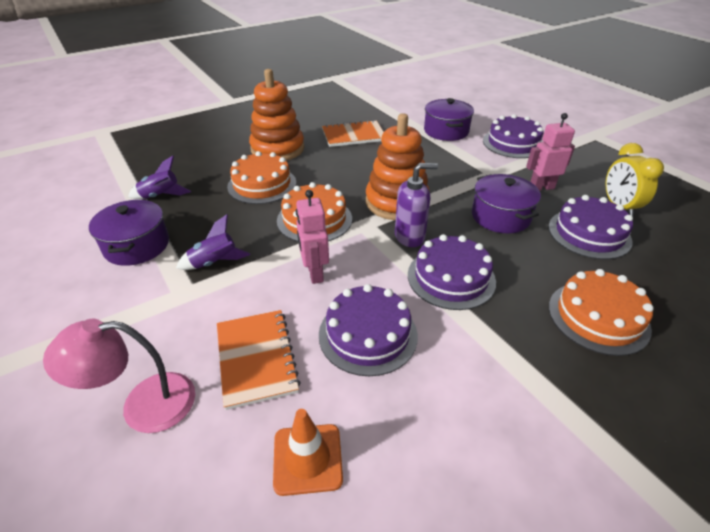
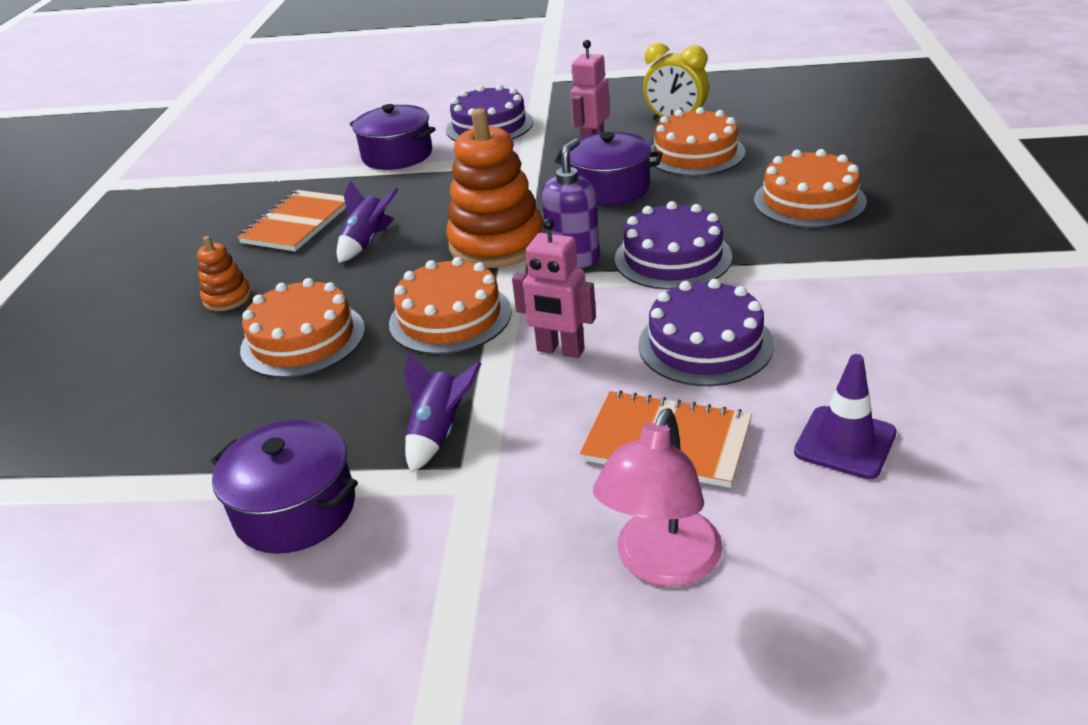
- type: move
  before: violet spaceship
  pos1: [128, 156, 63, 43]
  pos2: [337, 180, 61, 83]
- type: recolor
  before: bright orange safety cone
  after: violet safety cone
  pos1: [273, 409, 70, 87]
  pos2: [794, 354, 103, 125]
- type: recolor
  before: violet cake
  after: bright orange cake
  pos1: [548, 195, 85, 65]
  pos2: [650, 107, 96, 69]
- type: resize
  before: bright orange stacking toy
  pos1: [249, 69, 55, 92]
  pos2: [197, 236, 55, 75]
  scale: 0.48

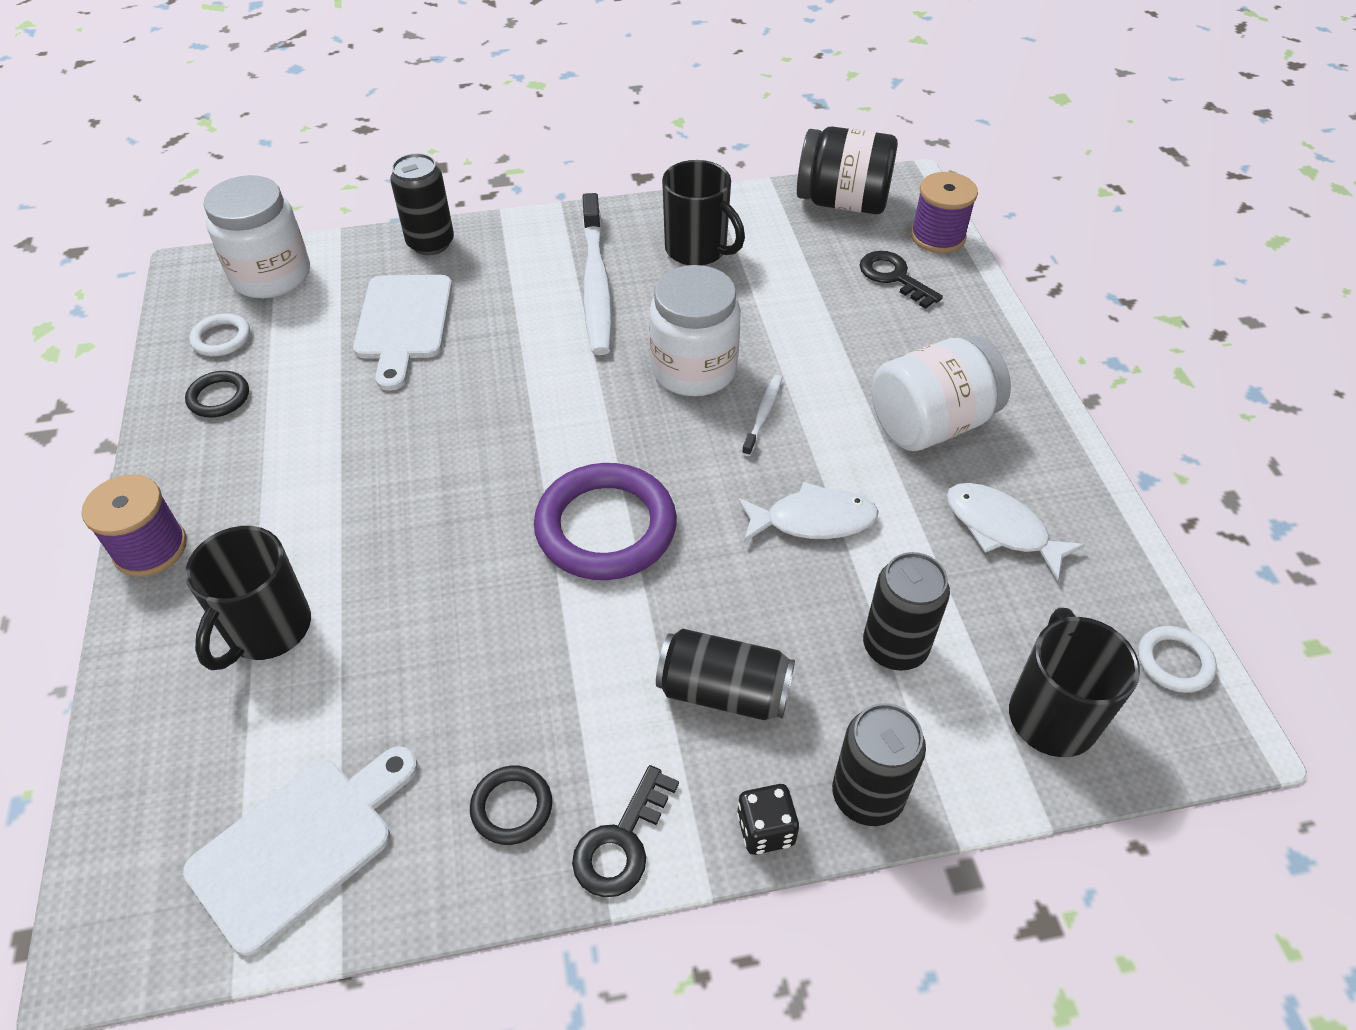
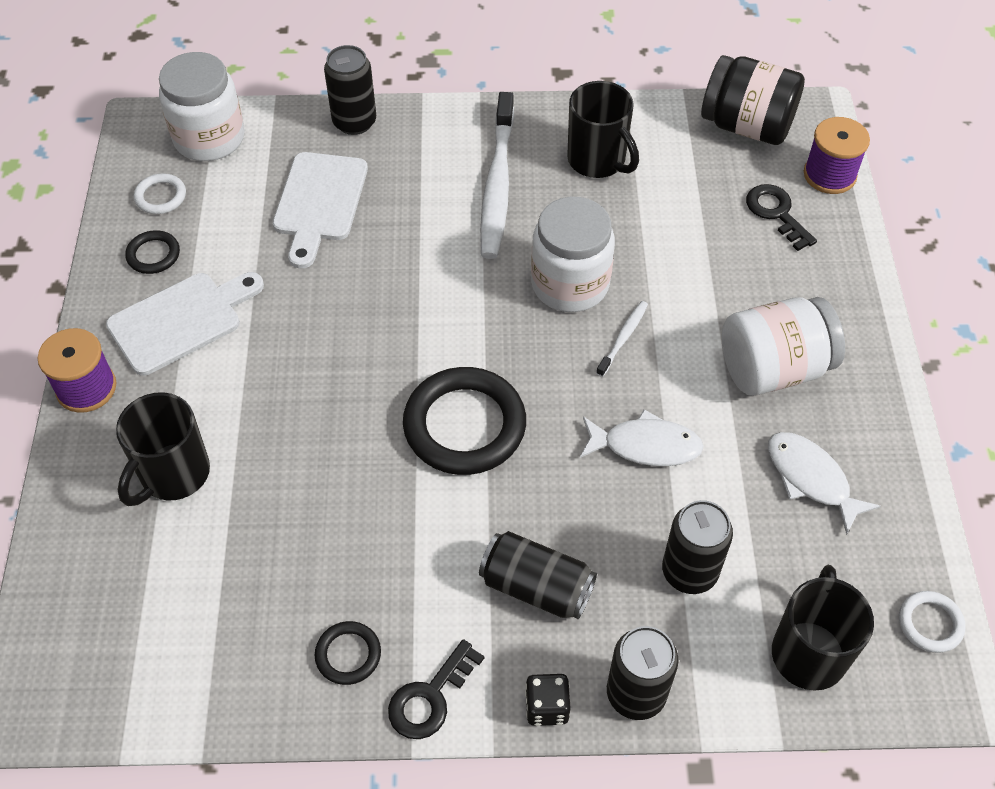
- type: move
  before: white bread board
  pos1: [183, 746, 235, 210]
  pos2: [106, 272, 158, 104]
- type: recolor
  before: violet torus
  after: ebony torus
  pos1: [534, 463, 143, 117]
  pos2: [403, 367, 123, 108]

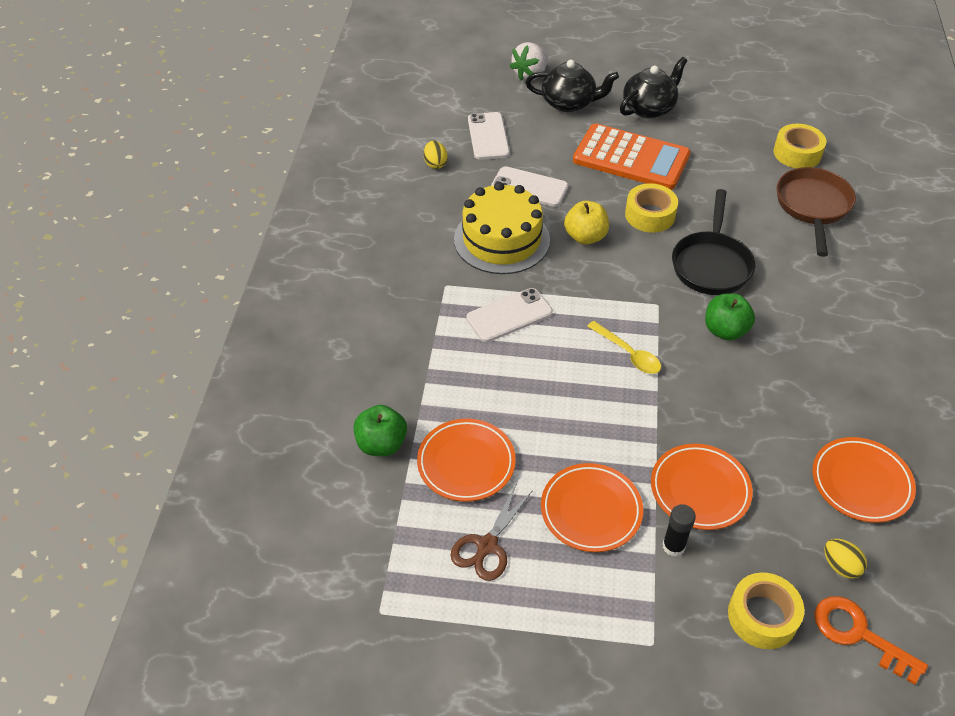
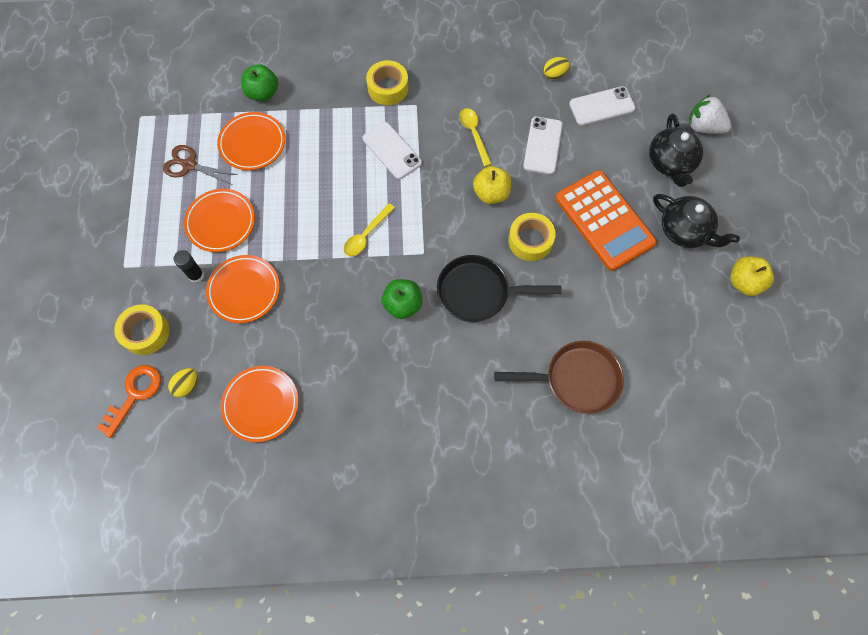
- type: insert
  after: golden apple fruit
  pos2: [730, 256, 44, 40]
- type: move
  before: golden roll of tape
  pos1: [773, 124, 53, 44]
  pos2: [366, 60, 43, 45]
- type: replace
  before: golden cake
  after: golden teaspoon
  pos1: [454, 182, 96, 92]
  pos2: [459, 108, 33, 59]
- type: rotate
  before: bright orange calculator
  pos1: [573, 123, 117, 67]
  pos2: [555, 170, 102, 101]
  turn: -45

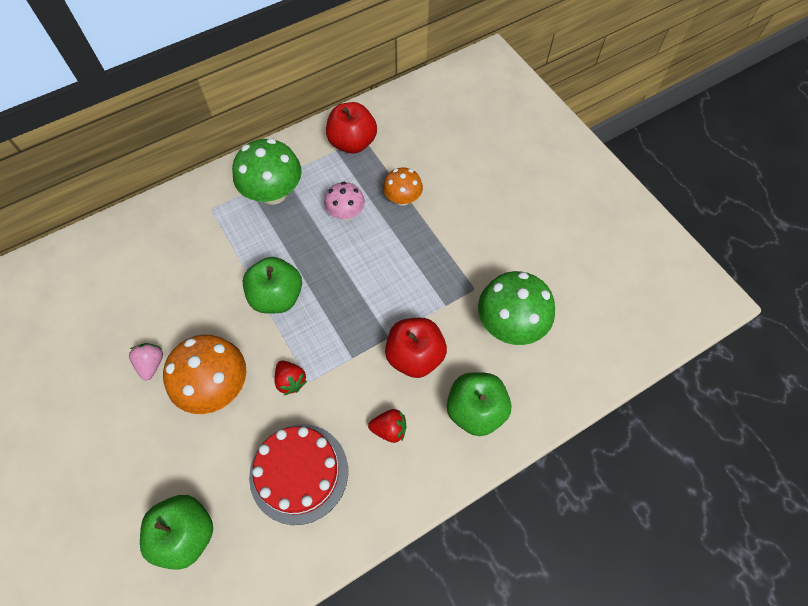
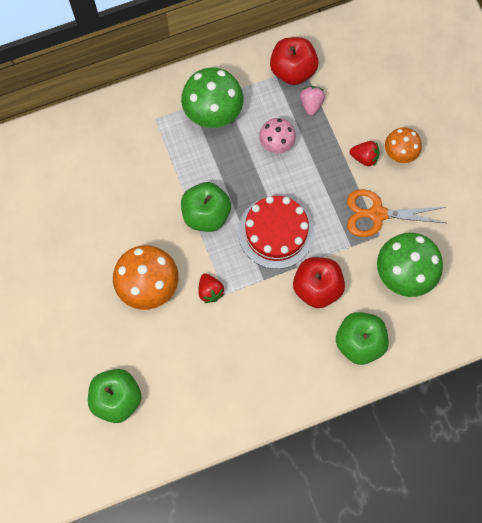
- type: insert
  after: bright orange pair of scissors
  pos2: [347, 189, 99, 48]
- type: move
  before: rosy strawberry
  pos1: [129, 343, 34, 38]
  pos2: [300, 86, 25, 30]
- type: move
  before: crimson cake
  pos1: [249, 424, 99, 101]
  pos2: [238, 196, 76, 73]
- type: move
  before: crimson strawberry
  pos1: [368, 409, 38, 34]
  pos2: [350, 141, 29, 25]
- type: move
  before: bright orange toadstool
  pos1: [383, 168, 40, 38]
  pos2: [385, 127, 37, 36]

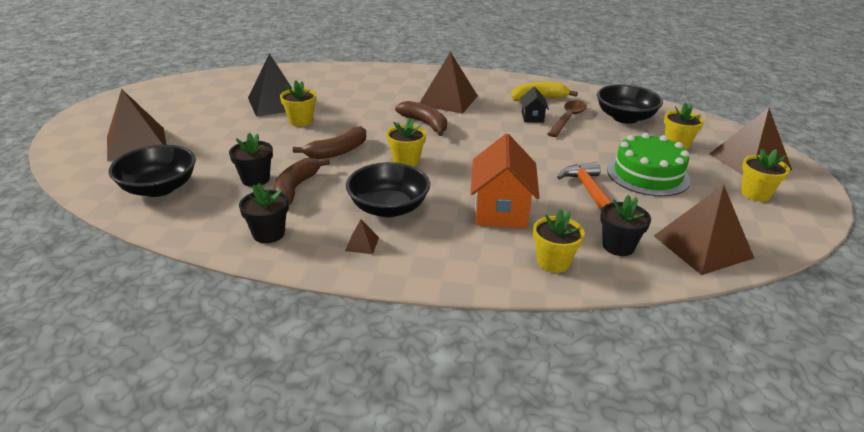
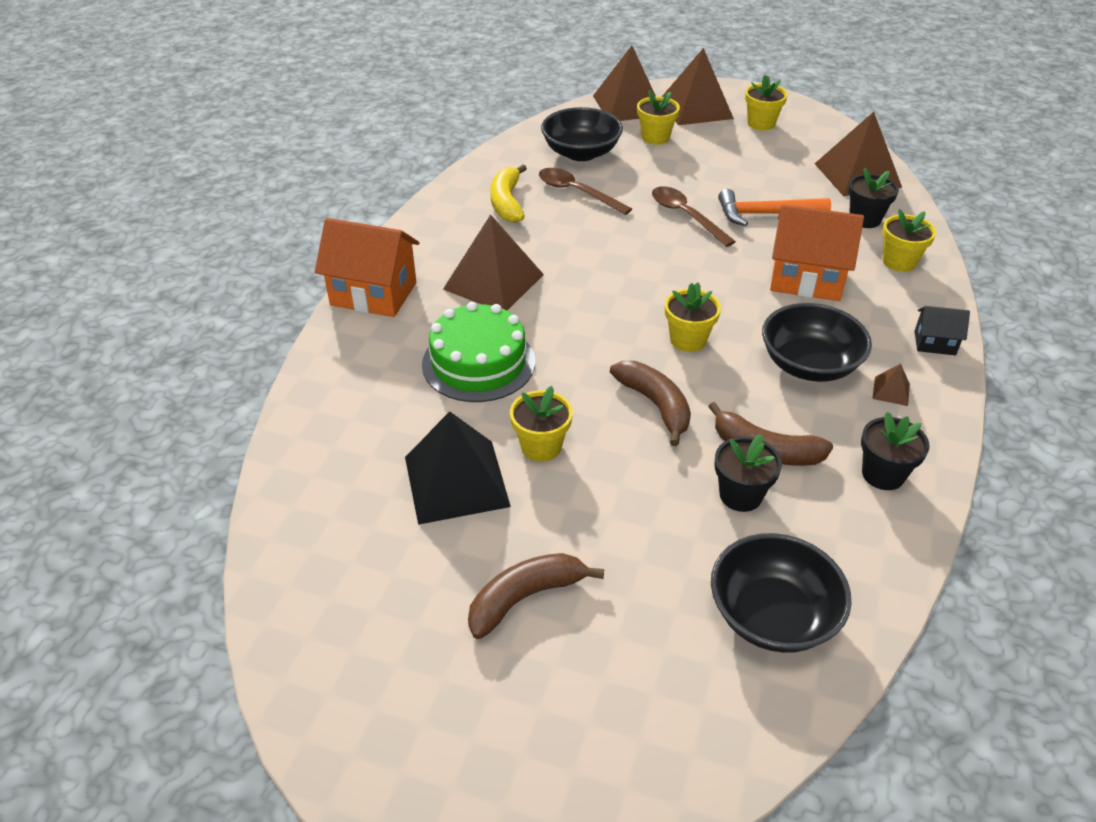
- type: insert
  after: bright orange toy house
  pos2: [315, 218, 104, 99]
- type: insert
  after: russet teaspoon
  pos2: [652, 186, 84, 61]
- type: move
  before: russet pyramid
  pos1: [107, 89, 60, 72]
  pos2: [593, 46, 63, 75]
- type: move
  before: russet banana fruit
  pos1: [395, 101, 52, 35]
  pos2: [468, 553, 136, 86]
- type: move
  before: ebony toy house
  pos1: [520, 87, 29, 36]
  pos2: [914, 306, 56, 49]
- type: move
  before: leaf-green cake
  pos1: [607, 133, 84, 63]
  pos2: [422, 302, 113, 100]

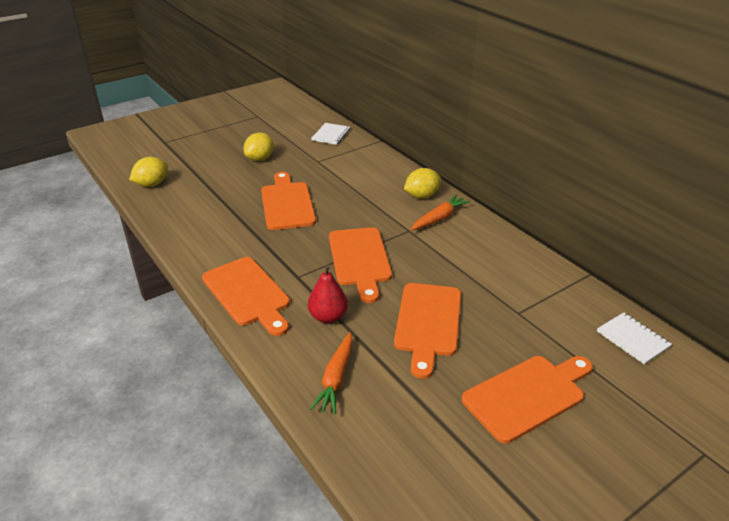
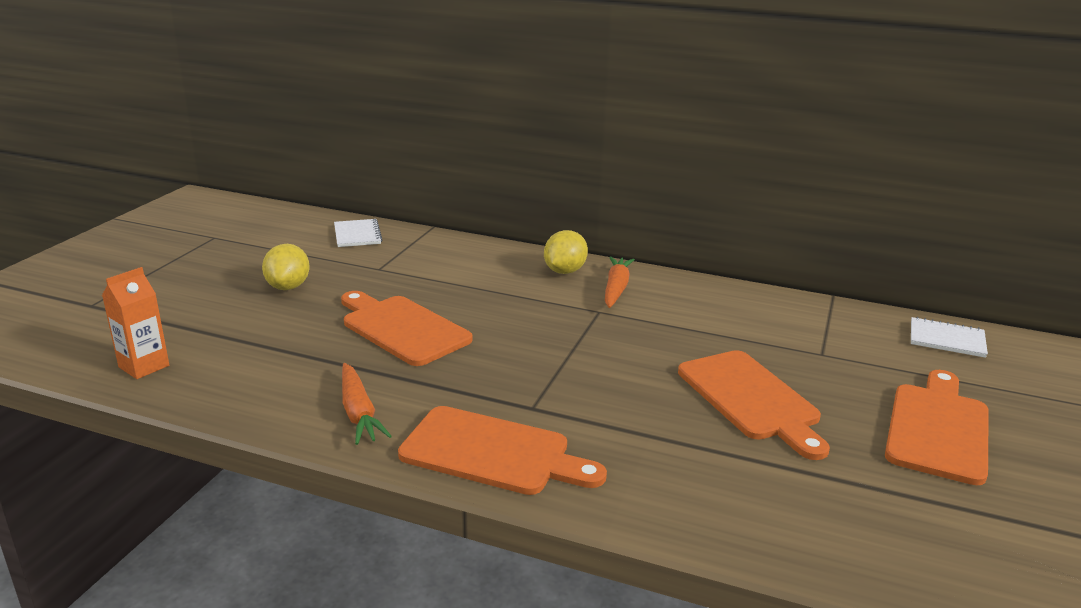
- type: delete
  before: crimson pear fruit
  pos1: [308, 264, 40, 60]
- type: delete
  before: bright orange bread board
  pos1: [329, 227, 63, 76]
- type: move
  before: bright orange carrot
  pos1: [310, 332, 43, 82]
  pos2: [342, 363, 50, 82]
- type: replace
  before: golden toy lemon
  after: bright orange carton
  pos1: [129, 157, 39, 30]
  pos2: [102, 267, 67, 112]

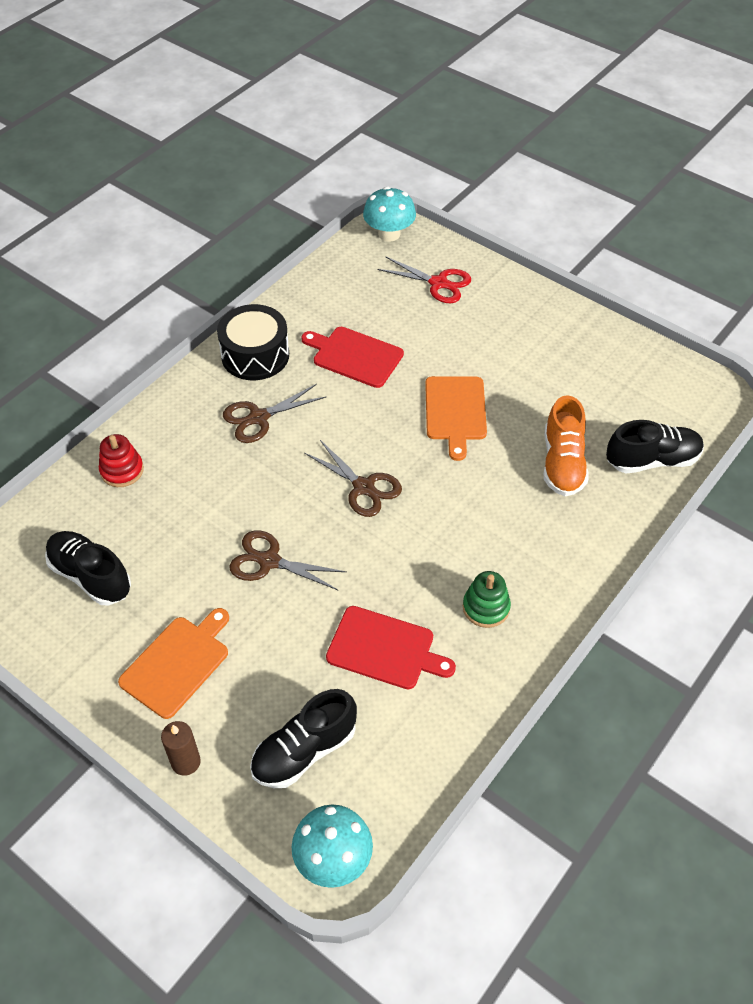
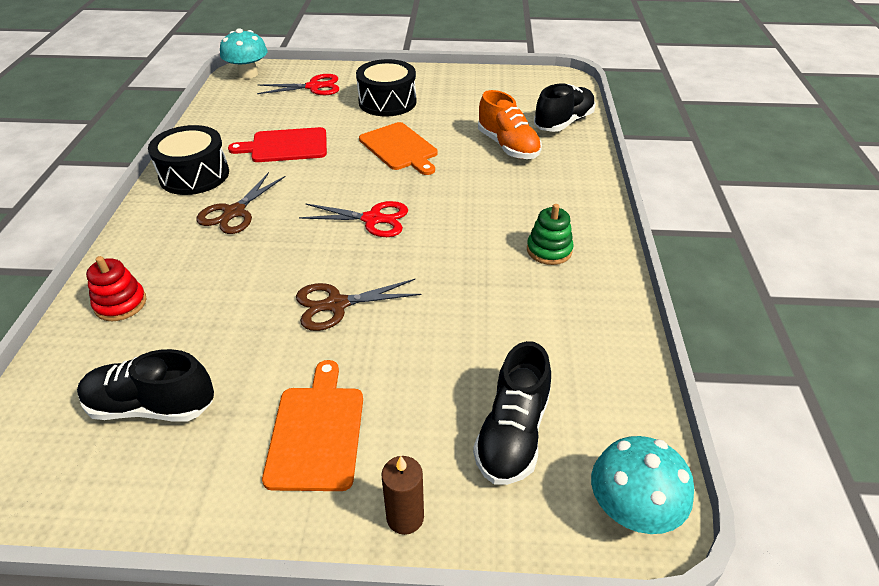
- type: delete
  before: crimson bread board
  pos1: [326, 606, 130, 83]
- type: insert
  after: ebony snare drum
  pos2: [356, 59, 61, 57]
- type: recolor
  before: russet pair of scissors
  after: crimson pair of scissors
  pos1: [305, 440, 97, 77]
  pos2: [299, 201, 109, 36]

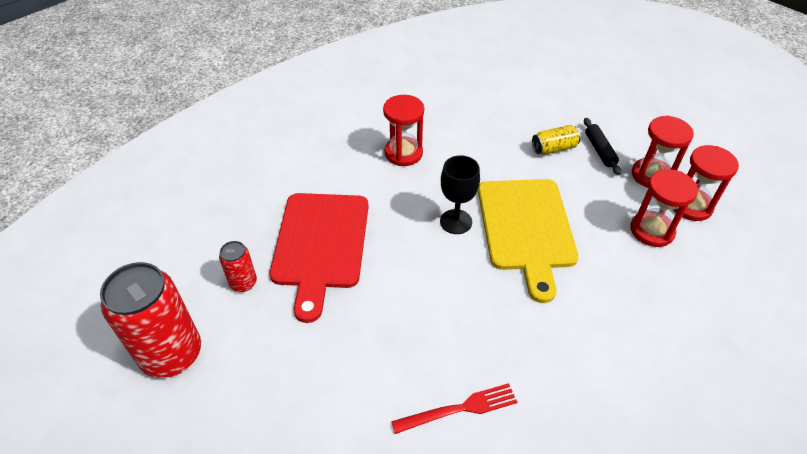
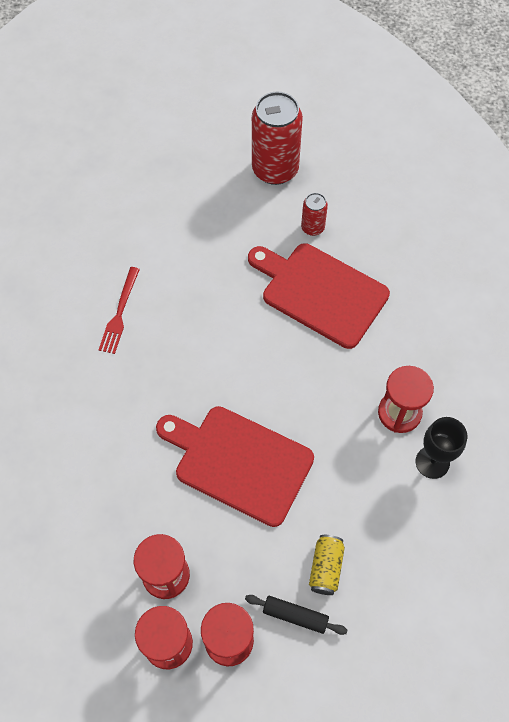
- type: move
  before: ebony goblet
  pos1: [440, 155, 40, 79]
  pos2: [416, 417, 51, 62]
- type: recolor
  before: golden bread board
  after: crimson bread board
  pos1: [478, 179, 101, 124]
  pos2: [156, 406, 158, 121]

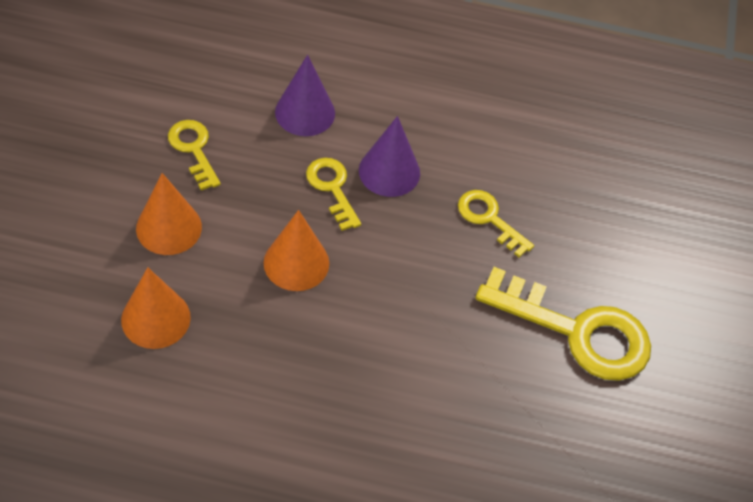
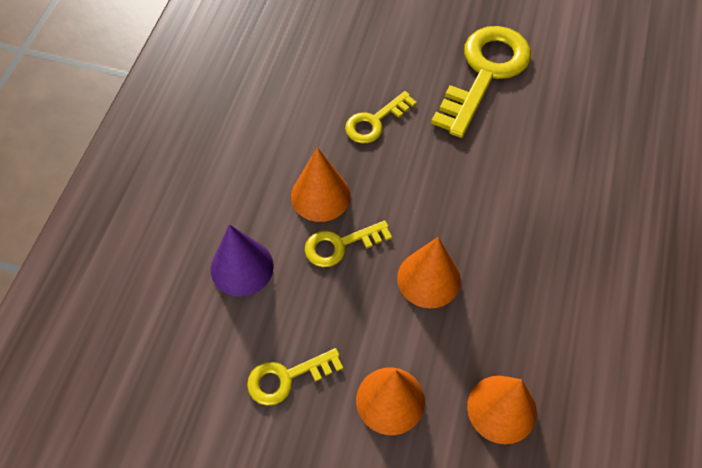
- type: recolor
  before: violet cone shape
  after: bright orange cone shape
  pos1: [359, 116, 61, 81]
  pos2: [291, 147, 59, 75]

